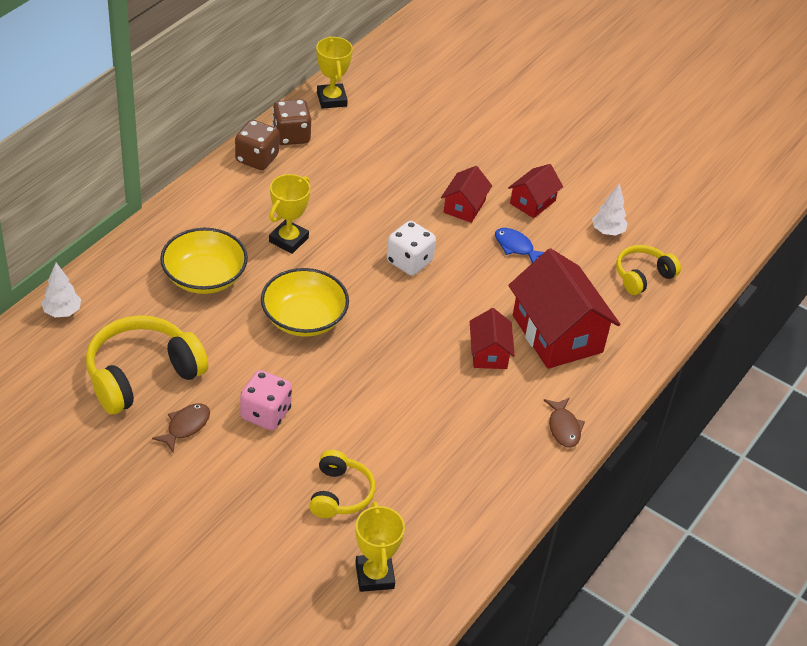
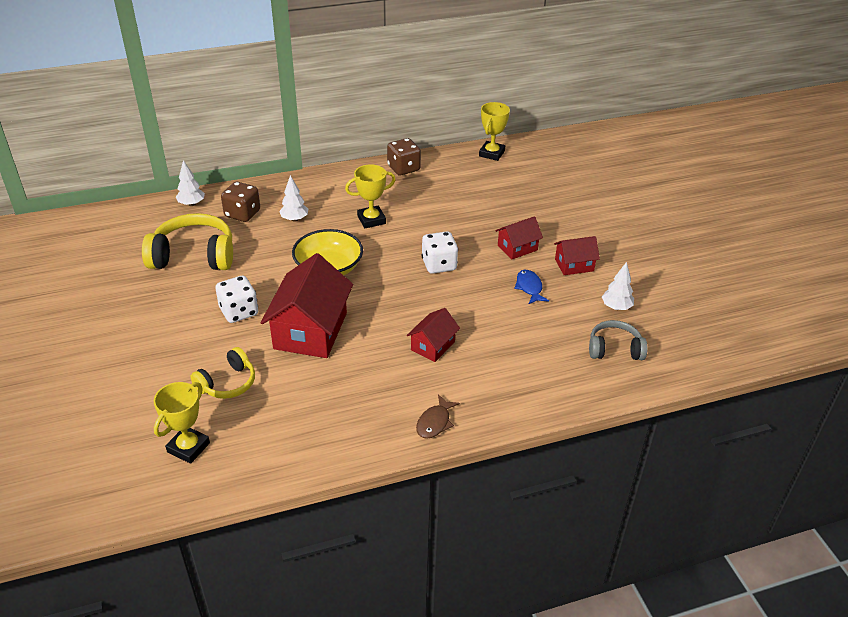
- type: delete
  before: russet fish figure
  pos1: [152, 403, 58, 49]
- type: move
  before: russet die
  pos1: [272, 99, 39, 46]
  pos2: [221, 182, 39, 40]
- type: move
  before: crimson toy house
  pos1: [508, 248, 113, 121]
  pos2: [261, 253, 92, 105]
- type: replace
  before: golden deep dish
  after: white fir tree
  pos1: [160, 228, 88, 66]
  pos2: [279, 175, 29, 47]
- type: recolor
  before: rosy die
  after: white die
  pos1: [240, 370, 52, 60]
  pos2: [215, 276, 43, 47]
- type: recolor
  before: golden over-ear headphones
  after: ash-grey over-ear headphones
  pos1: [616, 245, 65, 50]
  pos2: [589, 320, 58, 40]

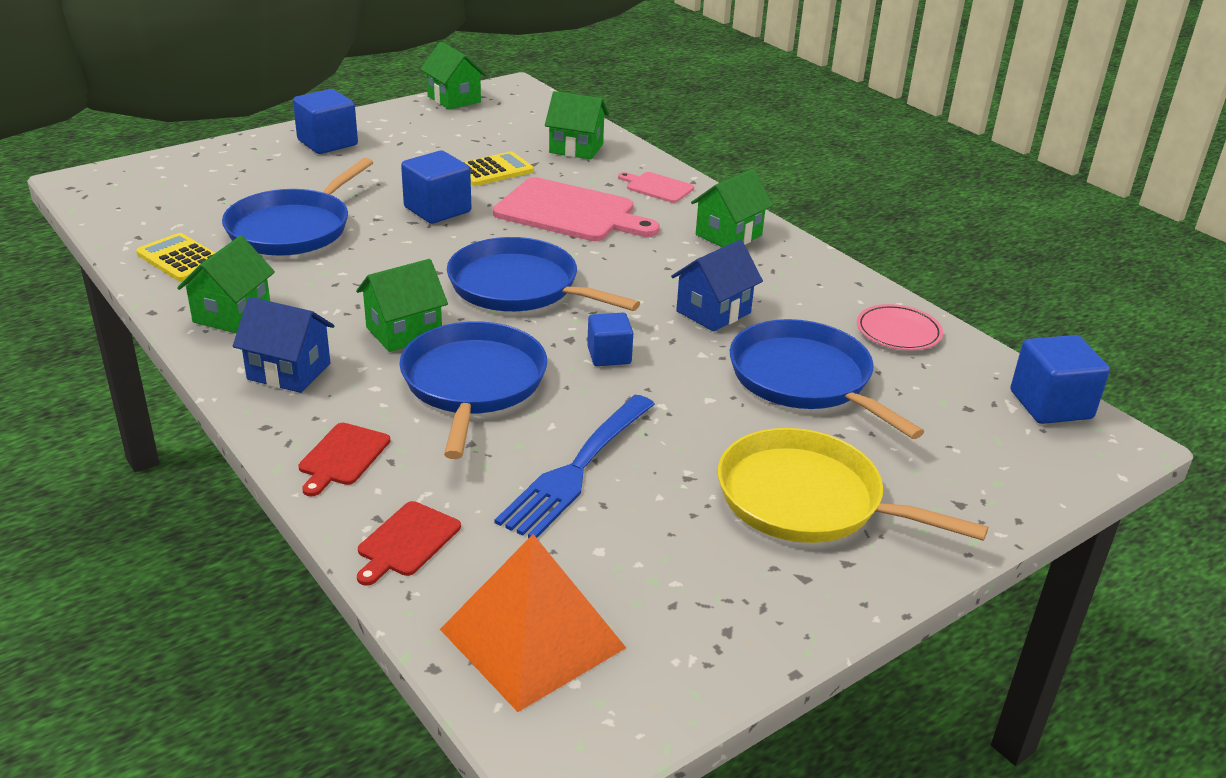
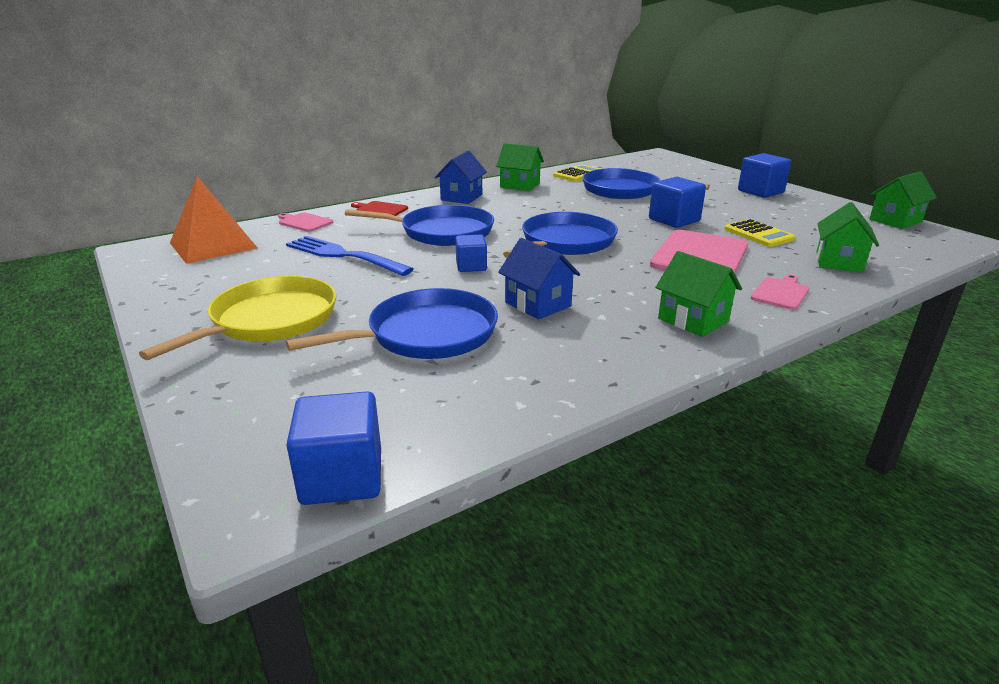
- type: delete
  before: leaf-green toy house
  pos1: [356, 259, 92, 93]
- type: delete
  before: rosy dinner plate
  pos1: [857, 304, 86, 46]
- type: recolor
  before: crimson bread board
  after: rosy bread board
  pos1: [357, 501, 104, 85]
  pos2: [278, 212, 56, 20]

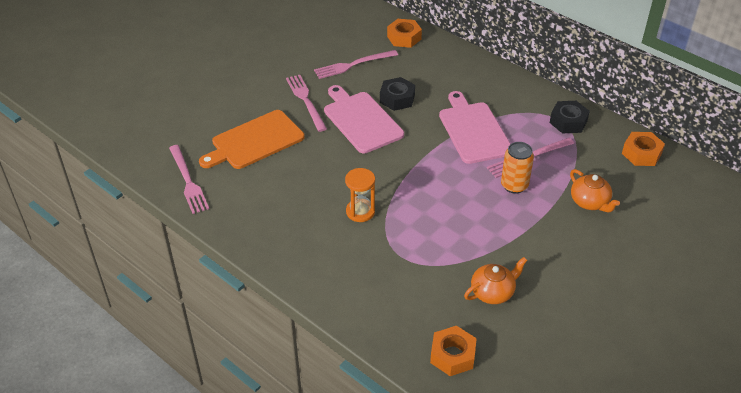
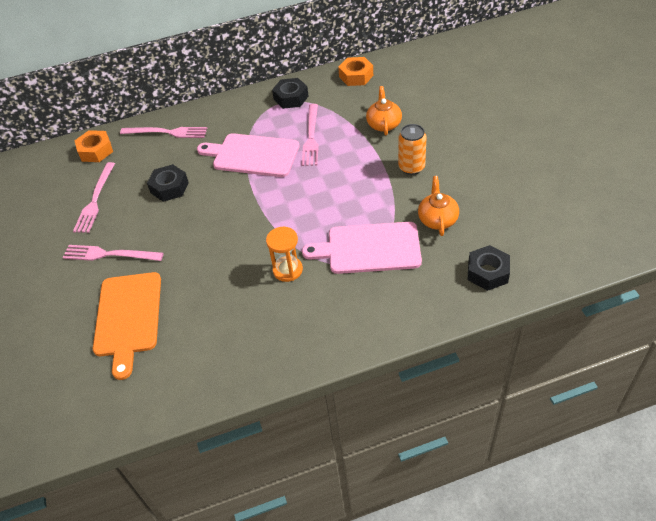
- type: move
  before: rosy dinner fork
  pos1: [169, 145, 40, 69]
  pos2: [120, 127, 87, 11]
- type: move
  before: rosy bread board
  pos1: [324, 85, 80, 68]
  pos2: [302, 222, 120, 52]
- type: move
  before: bright orange tin
  pos1: [501, 142, 33, 52]
  pos2: [398, 124, 29, 51]
- type: recolor
  before: bright orange hexagon nut
  after: ebony hexagon nut
  pos1: [430, 326, 47, 50]
  pos2: [468, 245, 42, 46]
- type: rotate
  before: bright orange teapot
  pos1: [570, 169, 50, 43]
  pos2: [366, 86, 36, 49]
  turn: -90

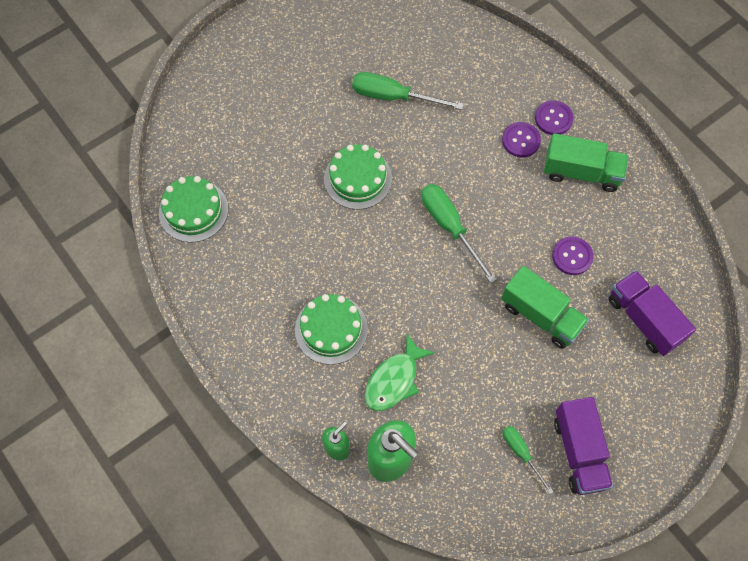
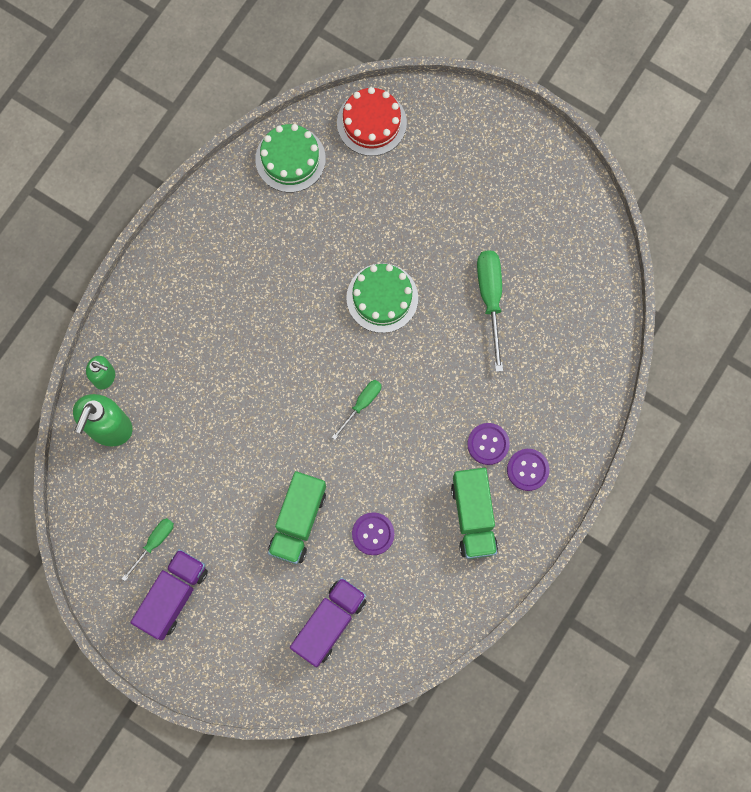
- type: delete
  before: leaf-green cake
  pos1: [295, 294, 73, 71]
- type: delete
  before: leaf-green fish figure
  pos1: [365, 333, 70, 78]
- type: insert
  after: crimson cake
  pos2: [337, 87, 70, 69]
- type: rotate
  before: violet lorry
  pos1: [554, 397, 59, 98]
  pos2: [130, 549, 78, 91]
  turn: 150
- type: resize
  before: leaf-green flat screwdriver
  pos1: [421, 184, 76, 99]
  pos2: [332, 380, 50, 60]
  scale: 0.58

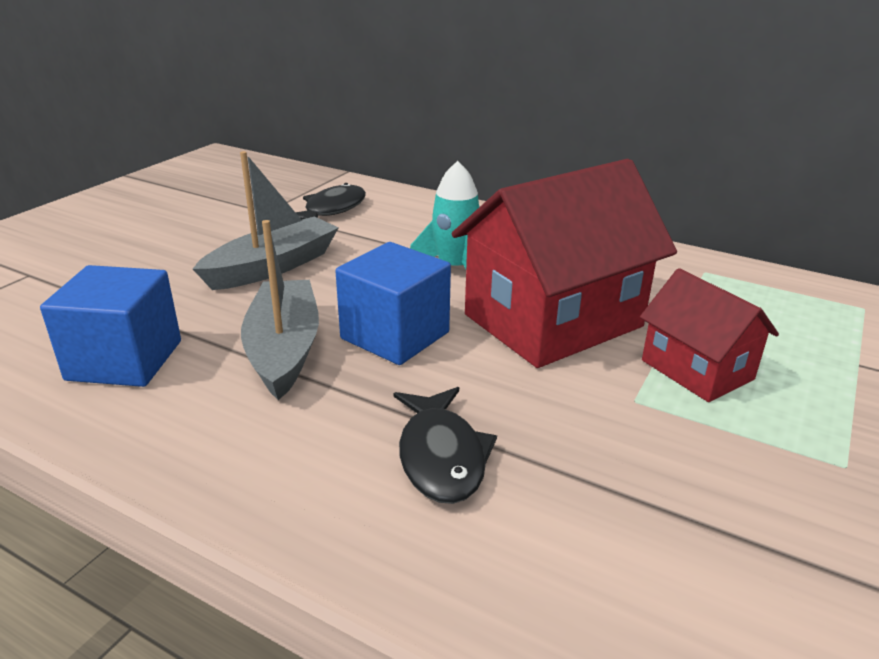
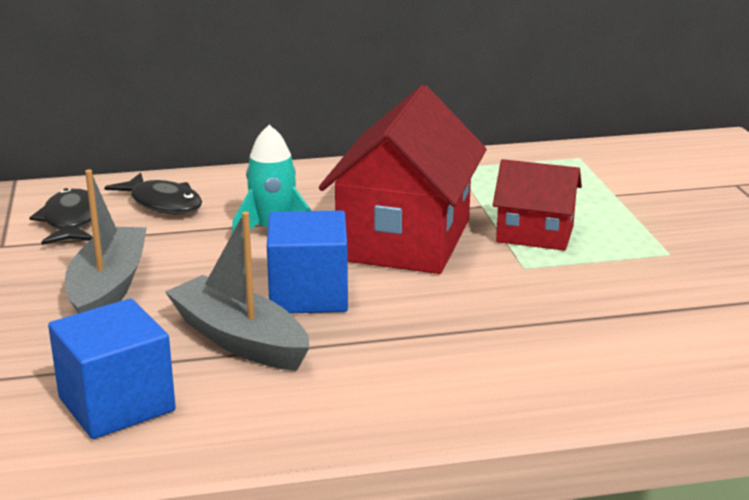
- type: move
  before: ebony fish figure
  pos1: [394, 387, 103, 117]
  pos2: [104, 173, 98, 42]

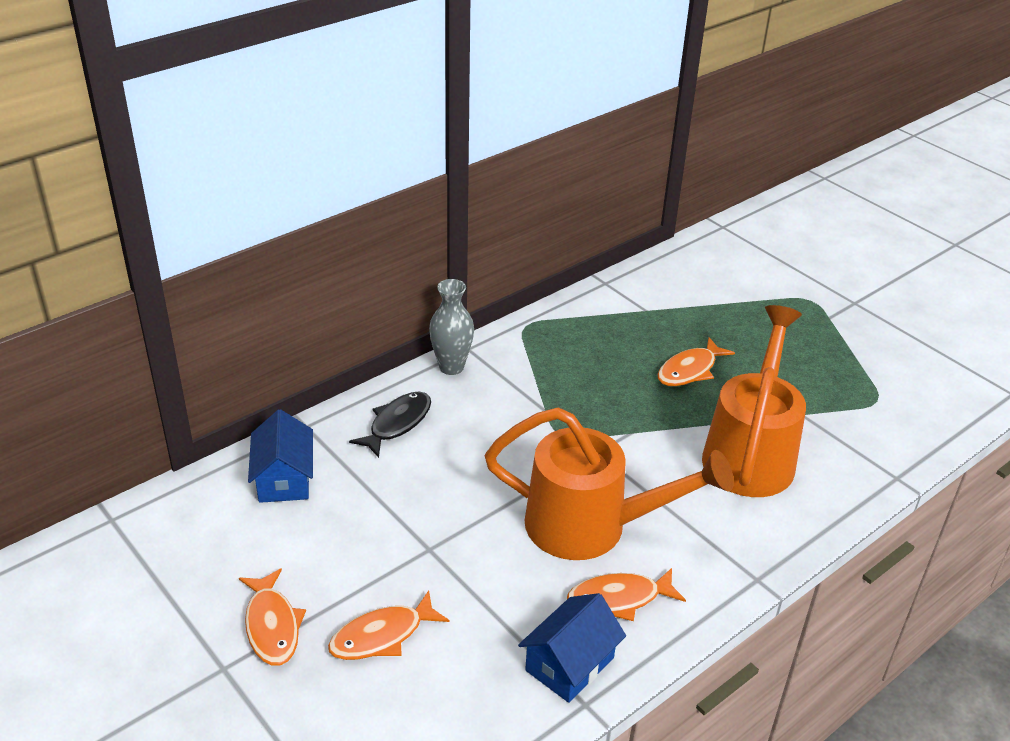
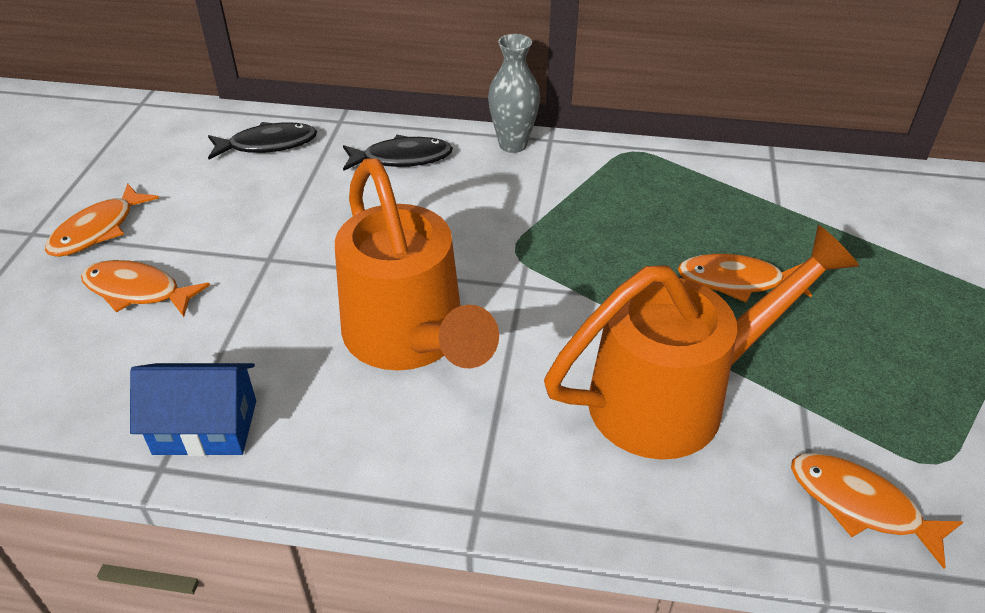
- type: move
  before: bright orange fish figure
  pos1: [567, 568, 119, 53]
  pos2: [791, 453, 172, 116]
- type: replace
  before: blue toy house
  after: ebony fish figure
  pos1: [248, 409, 65, 94]
  pos2: [208, 122, 109, 37]

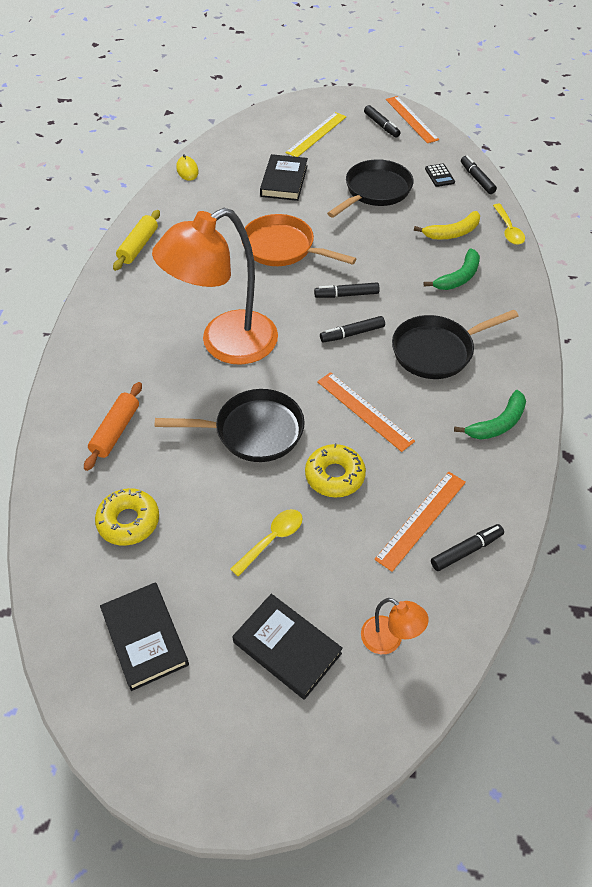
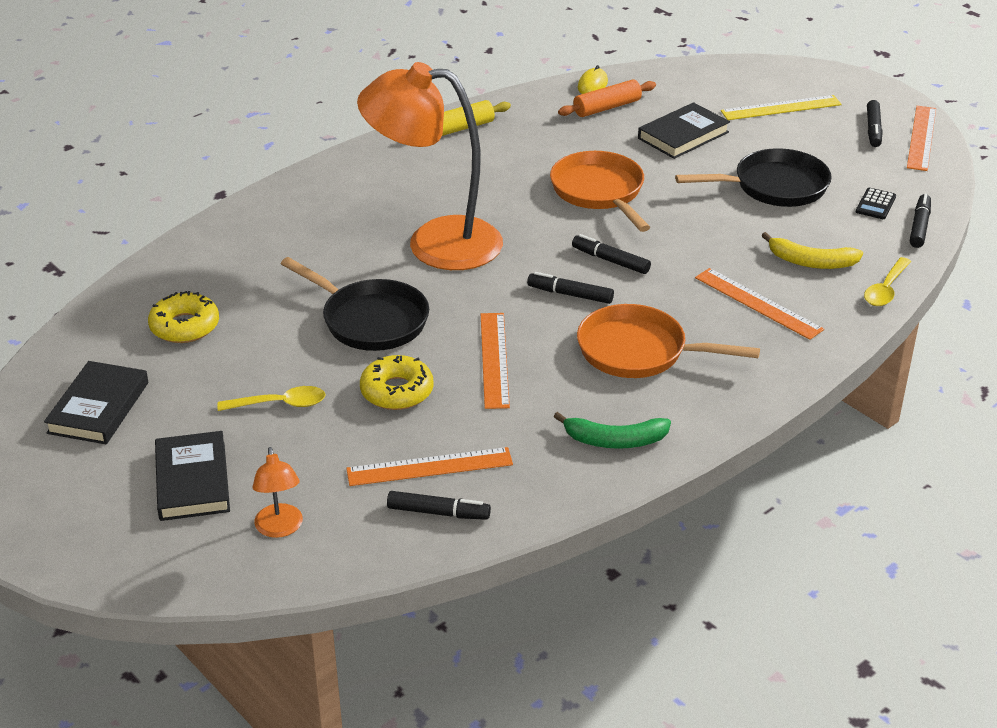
- type: move
  before: bright orange rolling pin
  pos1: [84, 382, 58, 89]
  pos2: [558, 79, 98, 38]
- type: replace
  before: leaf-green banana fruit
  after: bright orange ruler
  pos1: [423, 248, 57, 42]
  pos2: [695, 268, 129, 72]
- type: recolor
  before: ebony skillet
  after: bright orange skillet
  pos1: [392, 310, 126, 69]
  pos2: [577, 304, 183, 74]

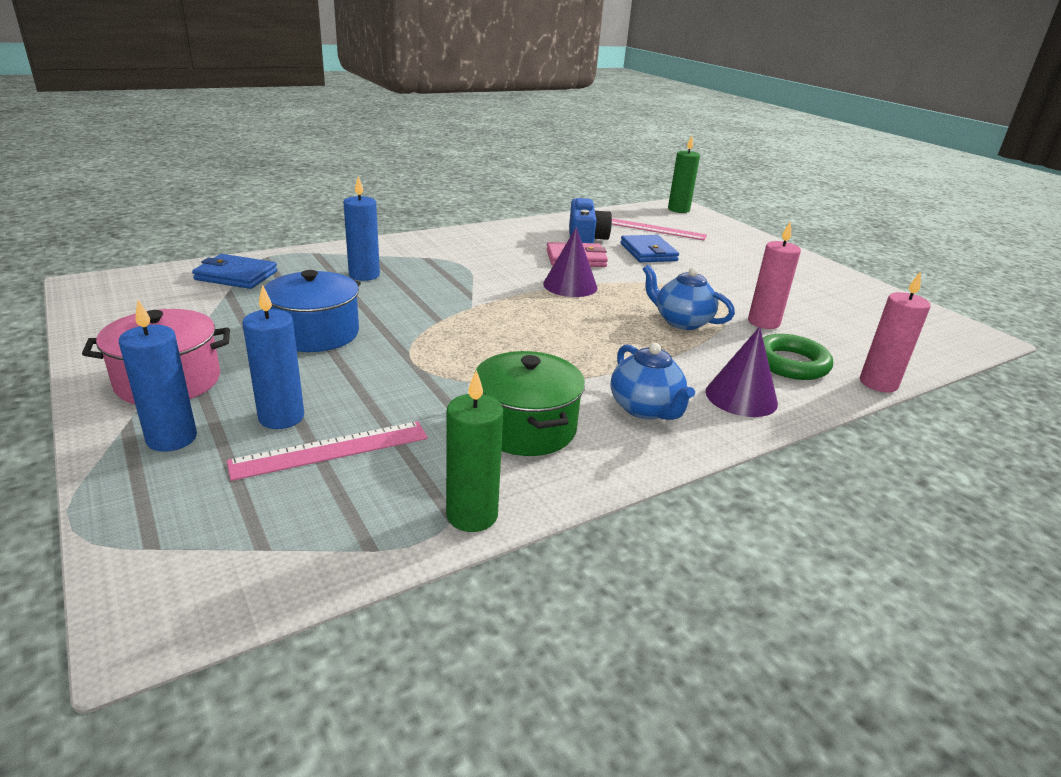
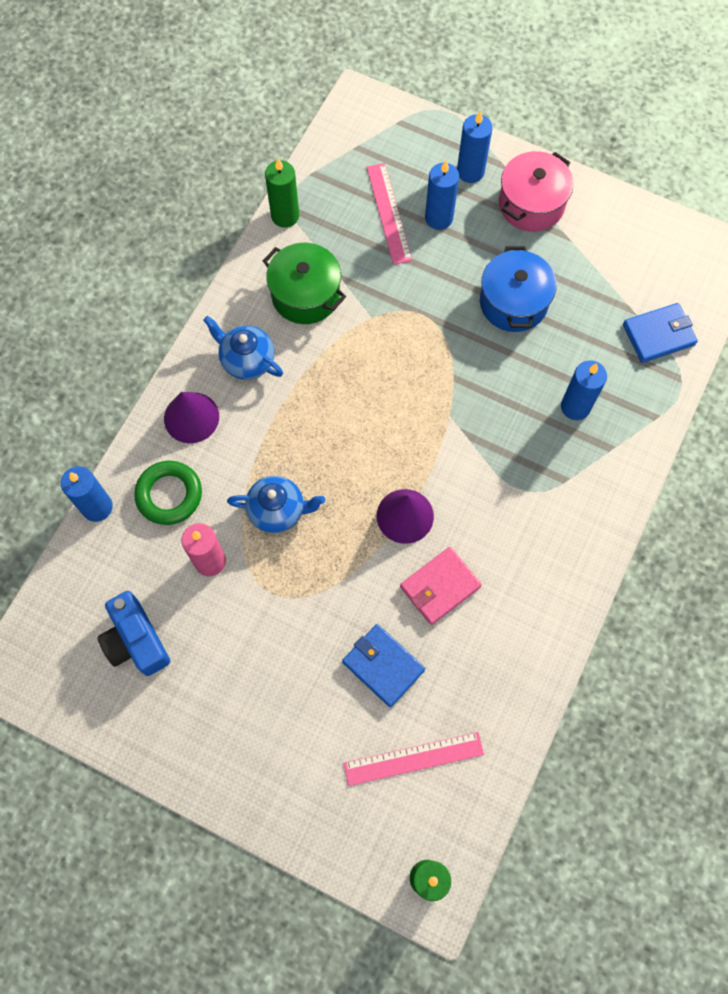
- type: move
  before: blue camera
  pos1: [569, 198, 43, 45]
  pos2: [98, 591, 72, 85]
- type: recolor
  before: rosy candle
  after: blue candle
  pos1: [860, 271, 71, 121]
  pos2: [61, 466, 52, 56]
- type: rotate
  before: rosy ruler
  pos1: [227, 421, 201, 60]
  pos2: [367, 163, 45, 102]
  turn: -45

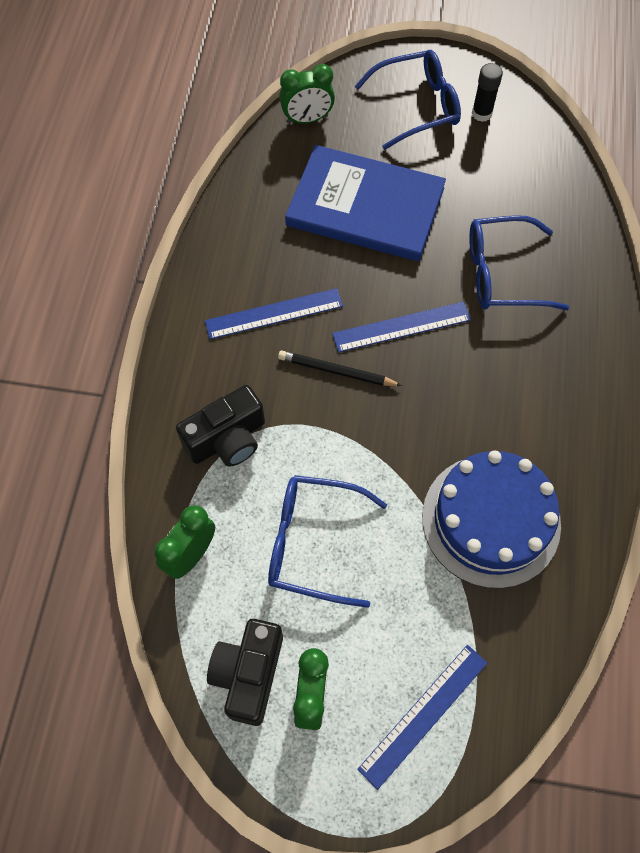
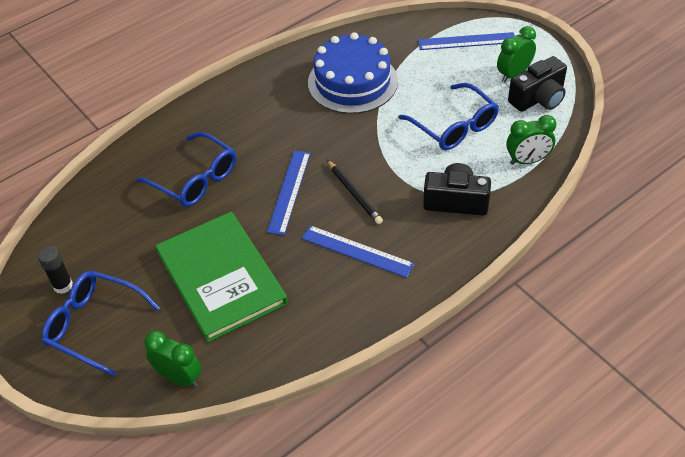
- type: recolor
  before: blue hardback
  after: leaf-green hardback
  pos1: [285, 145, 161, 116]
  pos2: [155, 212, 133, 131]
- type: rotate
  before: blue ruler
  pos1: [332, 302, 139, 50]
  pos2: [267, 151, 44, 84]
  turn: 75

